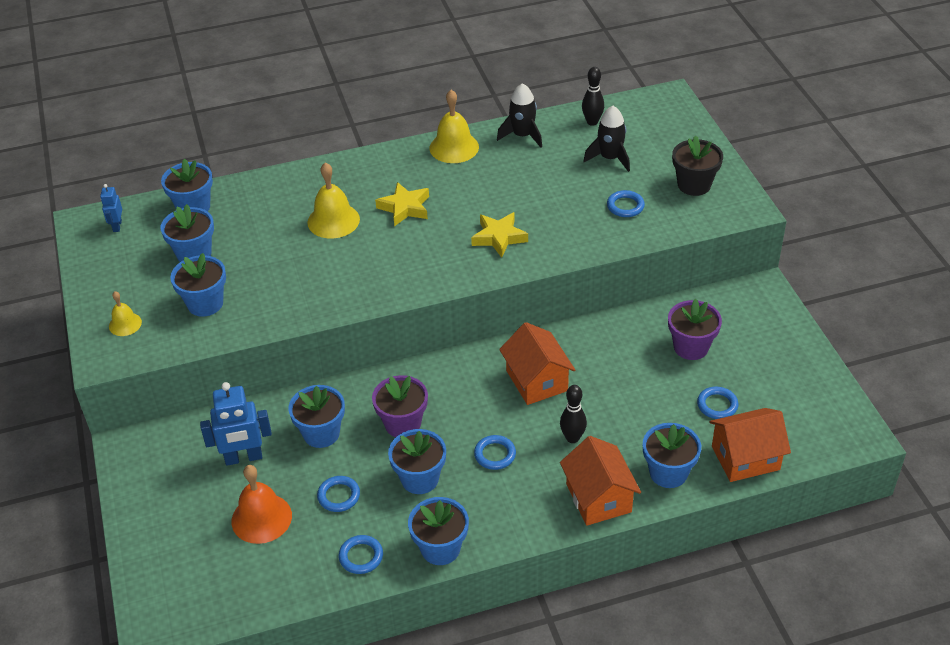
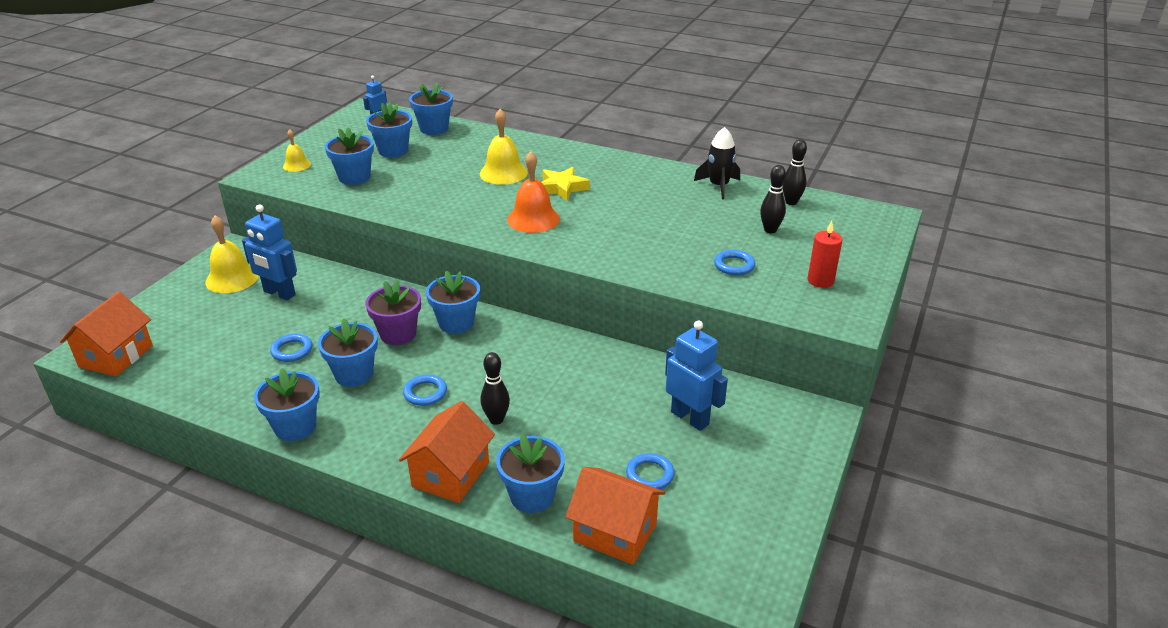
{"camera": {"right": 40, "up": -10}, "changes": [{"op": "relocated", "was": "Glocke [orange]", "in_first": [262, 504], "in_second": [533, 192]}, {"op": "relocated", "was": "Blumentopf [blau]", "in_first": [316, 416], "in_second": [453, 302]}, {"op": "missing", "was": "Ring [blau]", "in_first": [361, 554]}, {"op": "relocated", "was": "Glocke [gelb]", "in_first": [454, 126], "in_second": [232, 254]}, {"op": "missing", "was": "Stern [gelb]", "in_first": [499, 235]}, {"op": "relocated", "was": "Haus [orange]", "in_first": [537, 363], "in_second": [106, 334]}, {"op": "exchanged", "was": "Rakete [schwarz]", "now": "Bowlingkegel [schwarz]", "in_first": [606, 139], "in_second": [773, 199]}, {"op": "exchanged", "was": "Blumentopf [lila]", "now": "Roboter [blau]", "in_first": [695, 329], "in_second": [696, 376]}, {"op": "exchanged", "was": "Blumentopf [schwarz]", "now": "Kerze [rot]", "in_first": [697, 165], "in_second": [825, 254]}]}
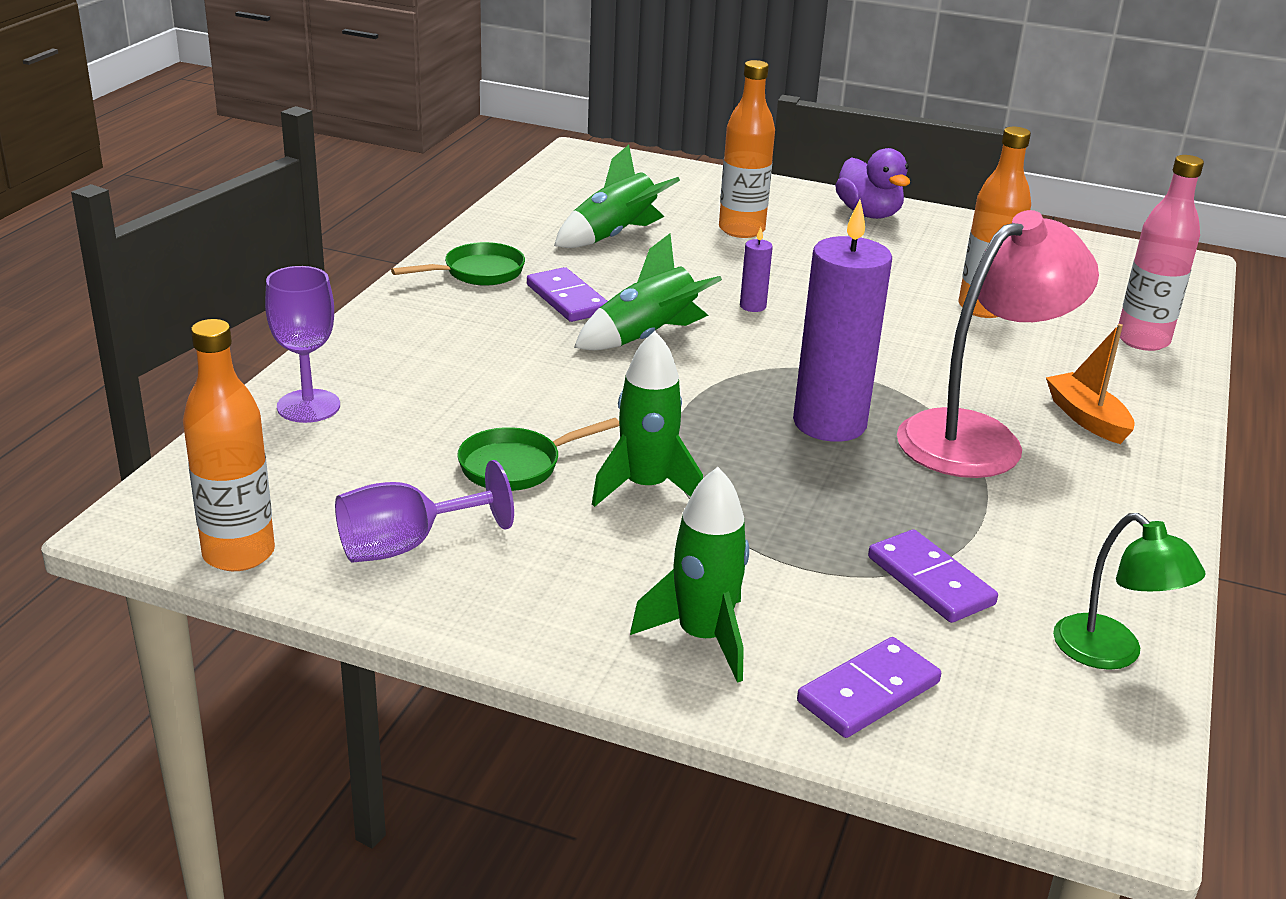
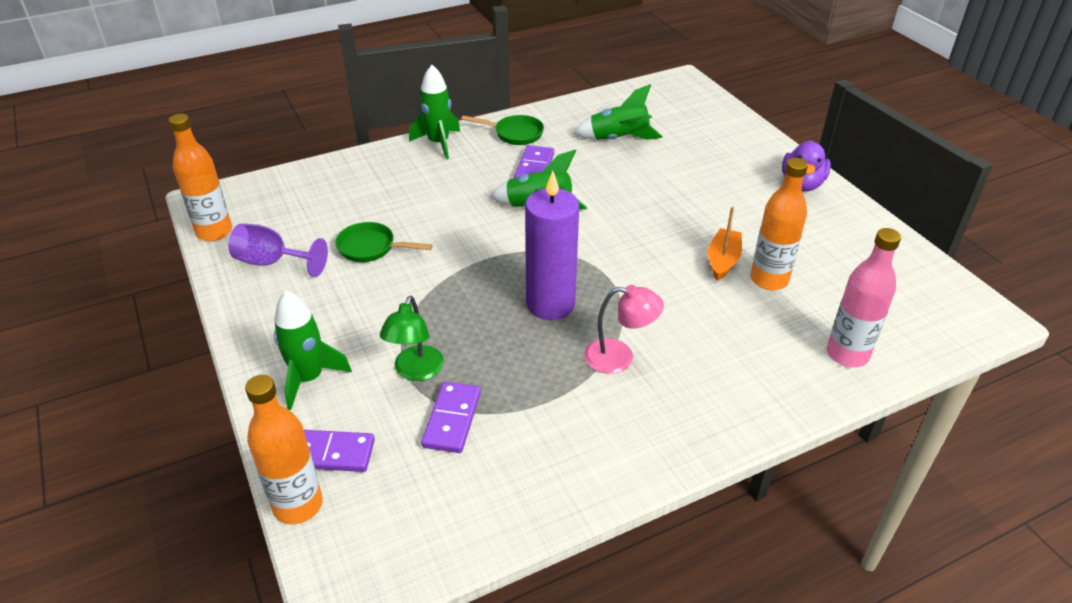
{"camera": {"right": 45, "up": 10}, "changes": [{"op": "missing", "was": "Kelch [lila]", "in_first": [302, 344]}, {"op": "relocated", "was": "Rakete [grün]", "in_first": [647, 419], "in_second": [434, 112]}, {"op": "relocated", "was": "Flasche [orange]", "in_first": [747, 149], "in_second": [284, 449]}, {"op": "missing", "was": "Kerze [lila]", "in_first": [756, 269]}, {"op": "size", "was": "Lampe [rosa]", "in_first": [998, 344], "in_second": [624, 329], "ratio": 0.56}, {"op": "relocated", "was": "Boot [orange]", "in_first": [1090, 384], "in_second": [725, 244]}, {"op": "relocated", "was": "Lampe [grün]", "in_first": [1129, 591], "in_second": [412, 338]}]}
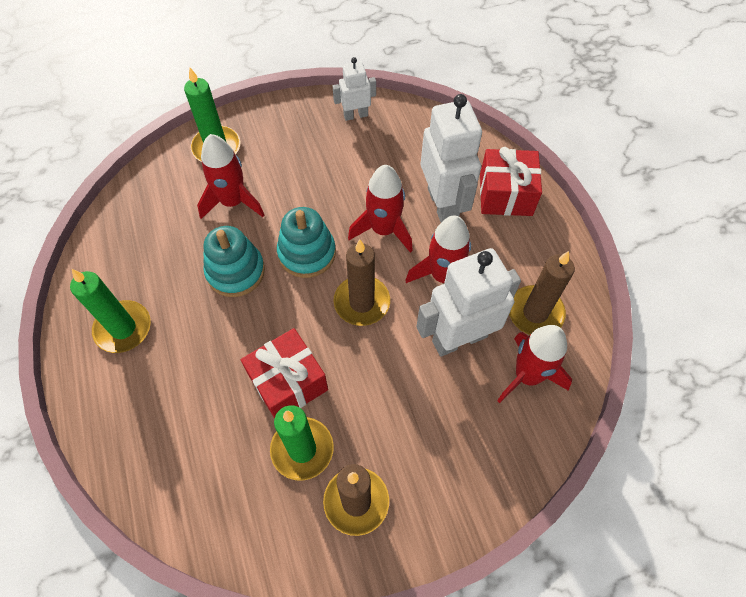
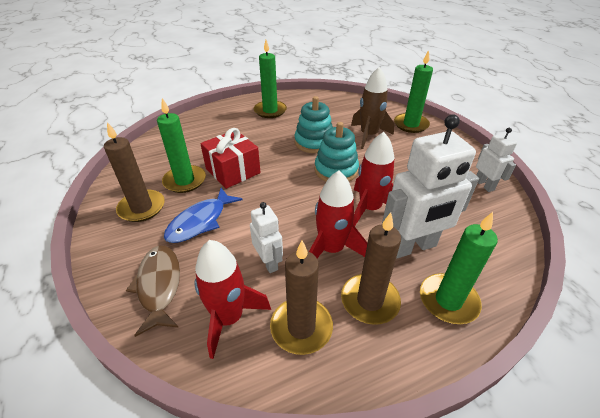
{"camera": {"right": 85, "up": -20}, "changes": [{"op": "colour", "was": "Rakete [rot]", "now": "Rakete [braun]", "in_first": [230, 176], "in_second": [372, 108]}, {"op": "relocated", "was": "Kerze [braun]", "in_first": [362, 282], "in_second": [371, 268]}, {"op": "size", "was": "Roboter [weiß]", "in_first": [468, 302], "in_second": [266, 237], "ratio": 0.53}, {"op": "exchanged", "was": "Geschenk [rot]", "now": "Kerze [grün]", "in_first": [511, 181], "in_second": [459, 268]}, {"op": "appeared", "now": "Fisch [braun]", "in_second": [153, 291]}, {"op": "appeared", "now": "Fisch [blau]", "in_second": [203, 215]}]}
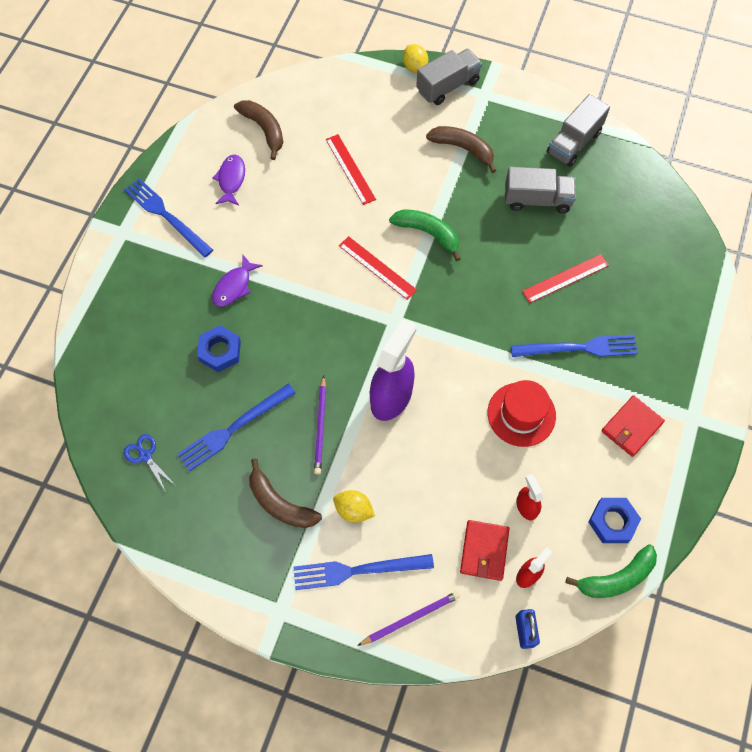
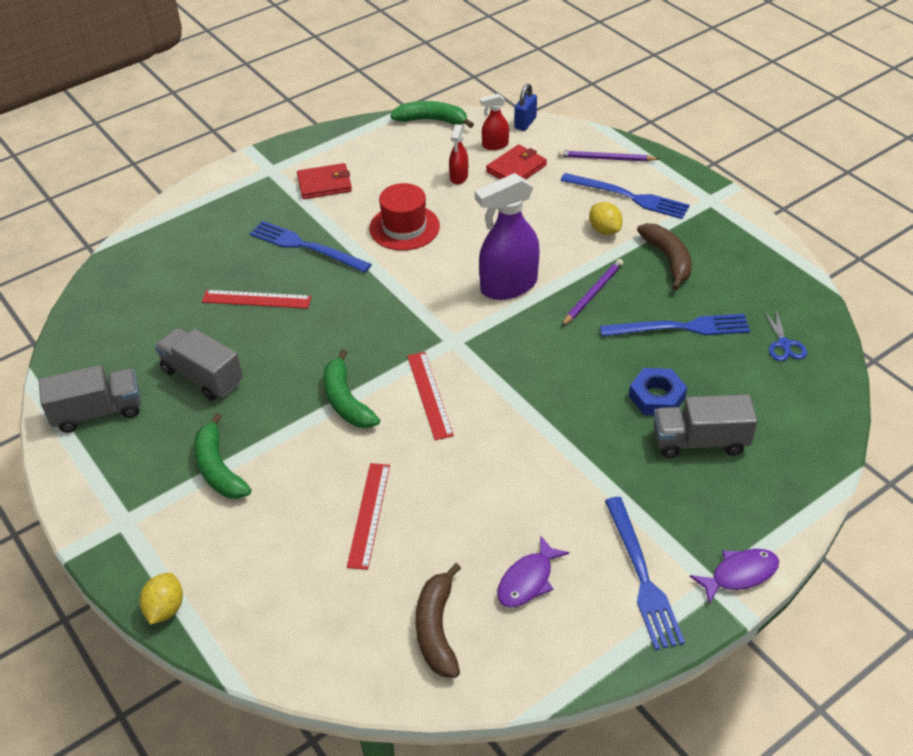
{"camera": {"right": -145, "up": -20}, "changes": [{"op": "relocated", "was": "Fisch [lila]", "in_first": [237, 281], "in_second": [734, 576]}, {"op": "relocated", "was": "Lastwagen [grau]", "in_first": [449, 77], "in_second": [705, 426]}, {"op": "colour", "was": "Banane [braun]", "now": "Banane [grün]", "in_first": [461, 149], "in_second": [222, 456]}, {"op": "missing", "was": "Sechskantmutter [blau]", "in_first": [614, 520]}]}
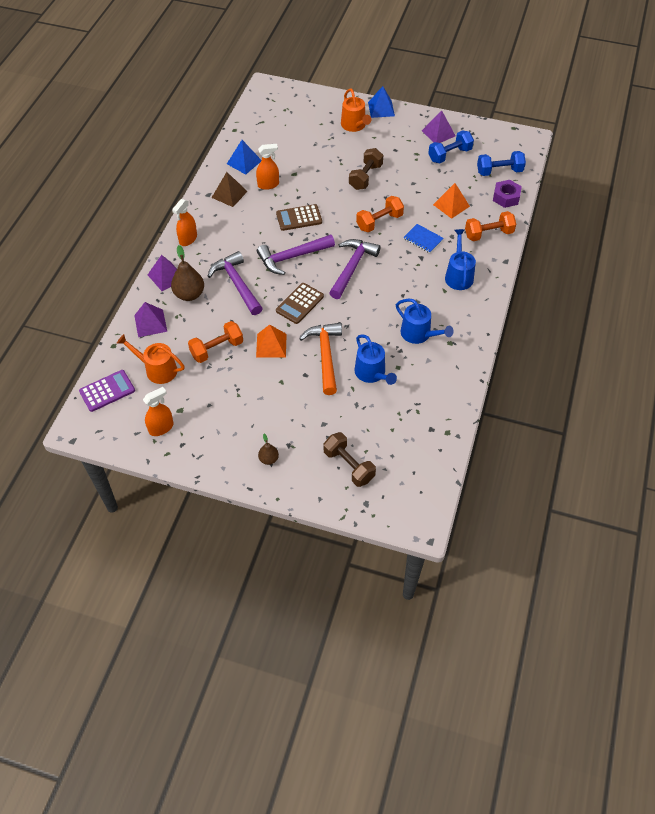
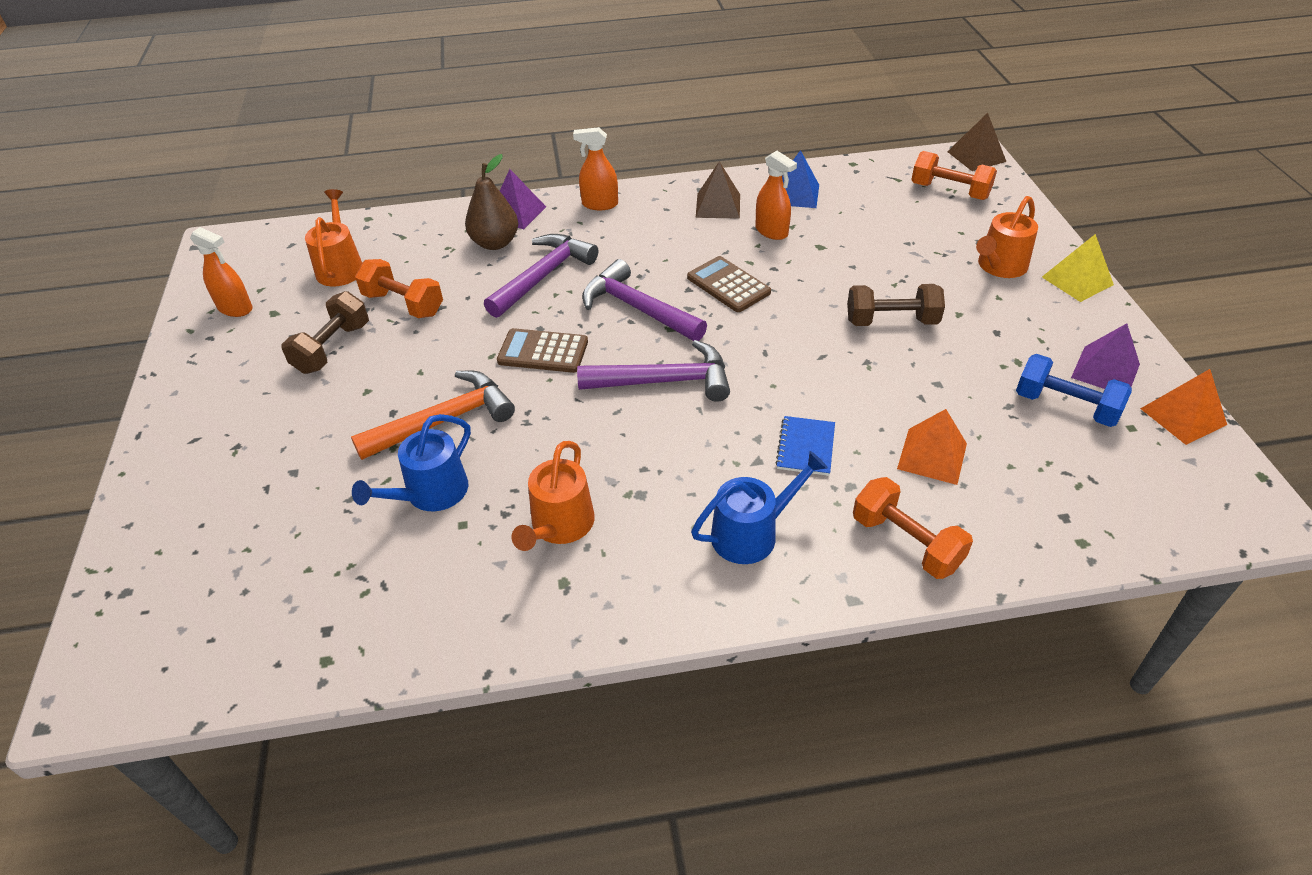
{"camera": {"right": 65, "up": -10}, "changes": [{"op": "missing", "was": "Taschenrechner [lila]", "in_first": [107, 391]}, {"op": "missing", "was": "Pyramide [lila]", "in_first": [150, 319]}, {"op": "relocated", "was": "Pyramide [orange]", "in_first": [271, 341], "in_second": [1183, 407]}, {"op": "missing", "was": "Birne [braun]", "in_first": [268, 449]}, {"op": "relocated", "was": "Hantel [braun]", "in_first": [350, 459], "in_second": [325, 332]}, {"op": "relocated", "was": "Hantel [orange]", "in_first": [380, 214], "in_second": [954, 175]}, {"op": "colour", "was": "Pyramide [blau]", "now": "Pyramide [gelb]", "in_first": [381, 102], "in_second": [1078, 268]}, {"op": "colour", "was": "Gießkanne [blau]", "now": "Gießkanne [orange]", "in_first": [425, 321], "in_second": [553, 496]}, {"op": "missing", "was": "Hantel [blau]", "in_first": [501, 163]}, {"op": "missing", "was": "Sechskantmutter [lila]", "in_first": [507, 194]}, {"op": "appeared", "now": "Pyramide [braun]", "in_second": [976, 142]}]}
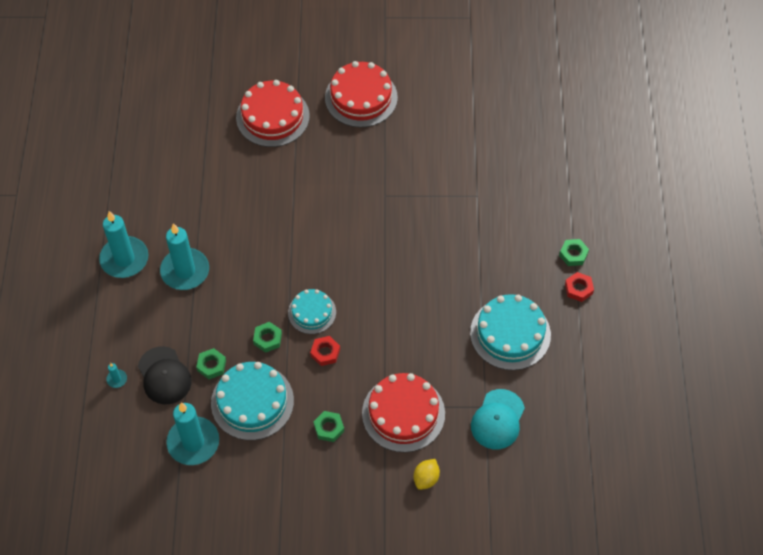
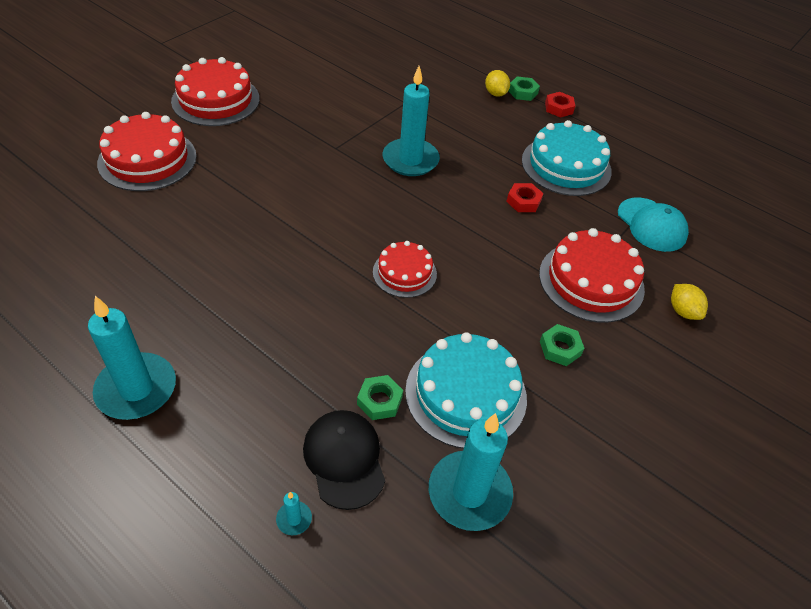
{"camera": {"right": -55, "up": -10}, "changes": [{"op": "spun", "was": "Kappe [schwarz]", "in_first": [165, 375], "in_second": [344, 460], "clockwise": -120}, {"op": "relocated", "was": "Kerze [türkis]", "in_first": [184, 256], "in_second": [411, 121]}, {"op": "missing", "was": "Sechskantmutter [grün]", "in_first": [267, 337]}, {"op": "colour", "was": "Kuchen [türkis]", "now": "Kuchen [rot]", "in_first": [312, 311], "in_second": [405, 269]}, {"op": "relocated", "was": "Sechskantmutter [rot]", "in_first": [325, 351], "in_second": [525, 197]}, {"op": "appeared", "now": "Zitrone [gelb]", "in_second": [497, 83]}]}
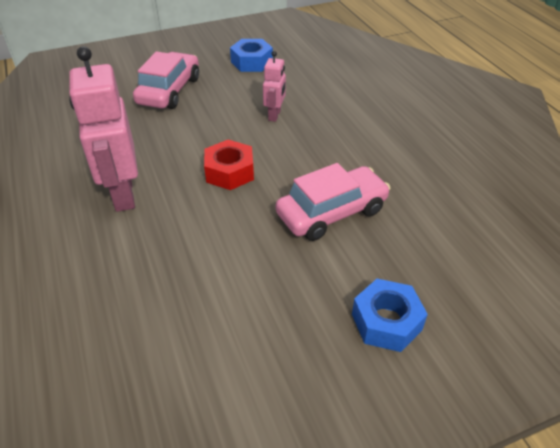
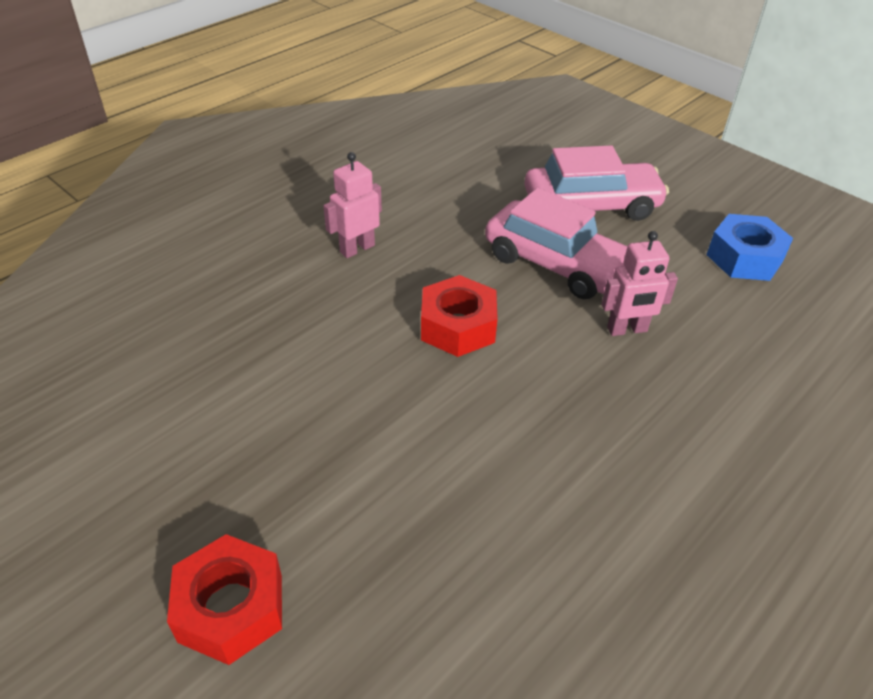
{"camera": {"right": 65, "up": 0}, "changes": [{"op": "size", "was": "Roboter [rosa]", "in_first": [103, 129], "in_second": [352, 205], "ratio": 0.52}, {"op": "relocated", "was": "Auto [rosa]", "in_first": [333, 202], "in_second": [556, 243]}, {"op": "colour", "was": "Sechskantmutter [blau]", "now": "Sechskantmutter [rot]", "in_first": [390, 315], "in_second": [224, 599]}]}
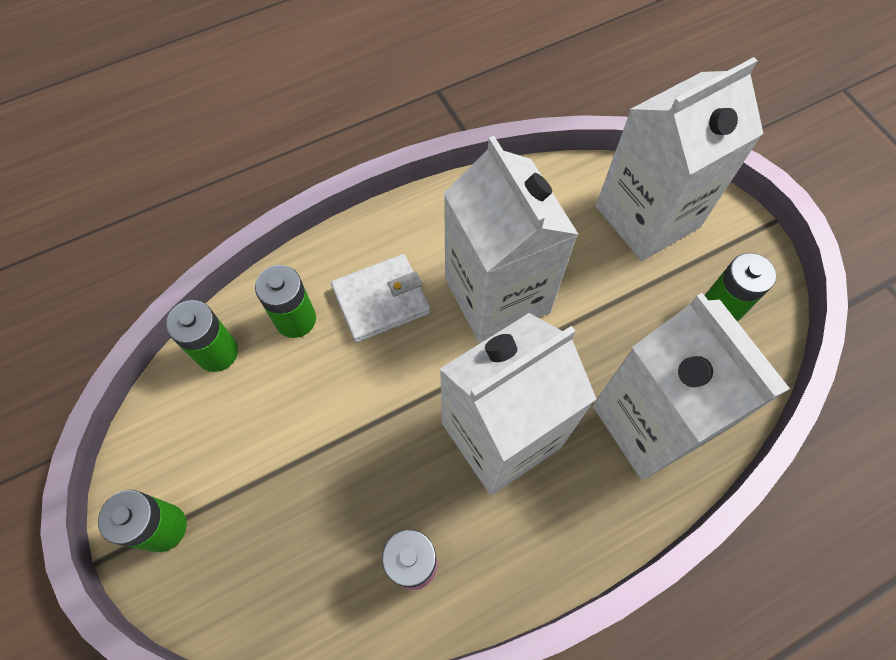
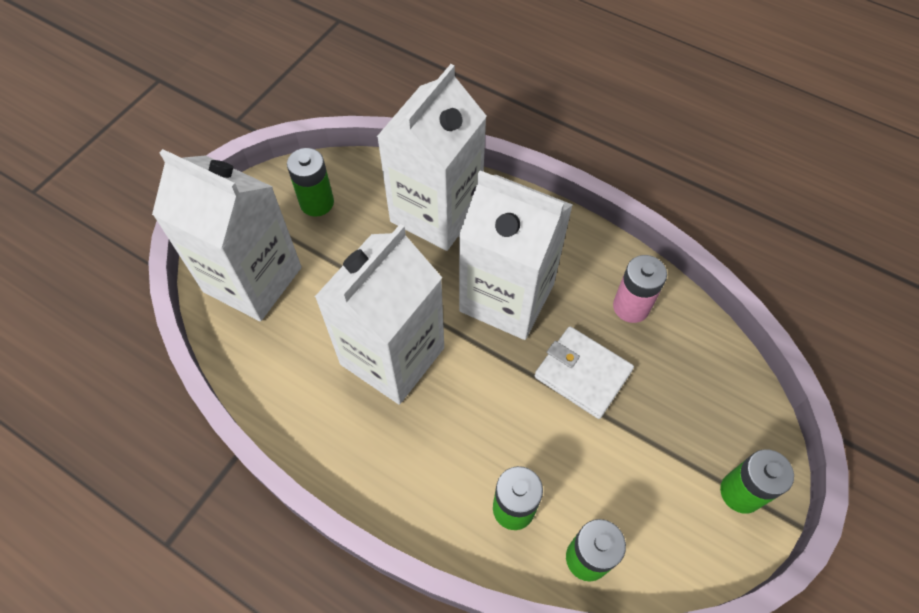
{"camera": {"right": -120, "up": -5}, "changes": [{"op": "relocated", "was": "Geldbörse [weiß]", "in_first": [380, 298], "in_second": [584, 372]}]}
